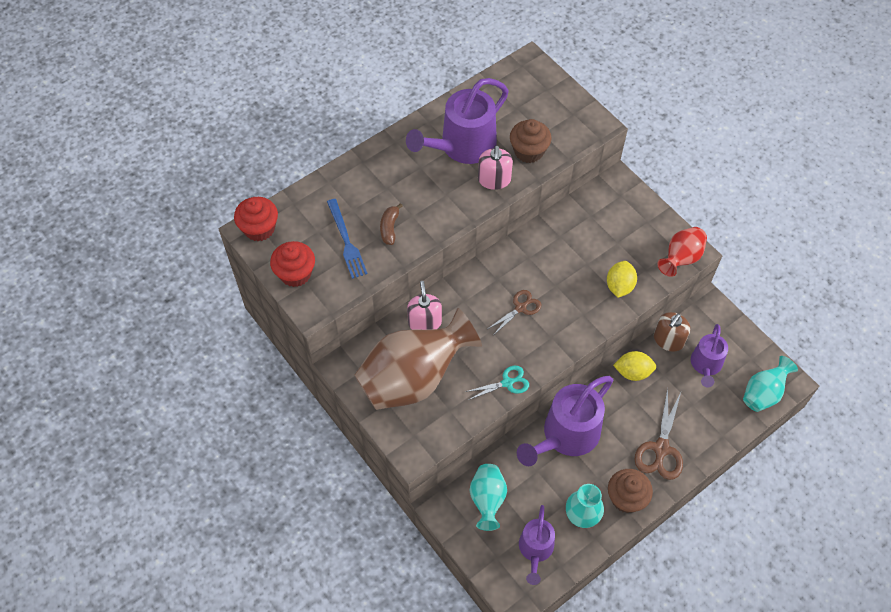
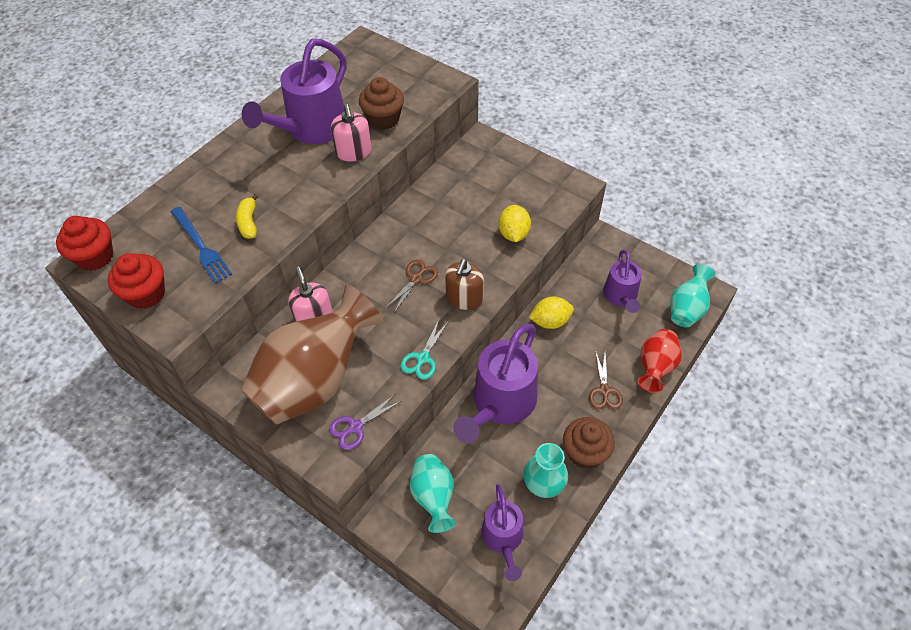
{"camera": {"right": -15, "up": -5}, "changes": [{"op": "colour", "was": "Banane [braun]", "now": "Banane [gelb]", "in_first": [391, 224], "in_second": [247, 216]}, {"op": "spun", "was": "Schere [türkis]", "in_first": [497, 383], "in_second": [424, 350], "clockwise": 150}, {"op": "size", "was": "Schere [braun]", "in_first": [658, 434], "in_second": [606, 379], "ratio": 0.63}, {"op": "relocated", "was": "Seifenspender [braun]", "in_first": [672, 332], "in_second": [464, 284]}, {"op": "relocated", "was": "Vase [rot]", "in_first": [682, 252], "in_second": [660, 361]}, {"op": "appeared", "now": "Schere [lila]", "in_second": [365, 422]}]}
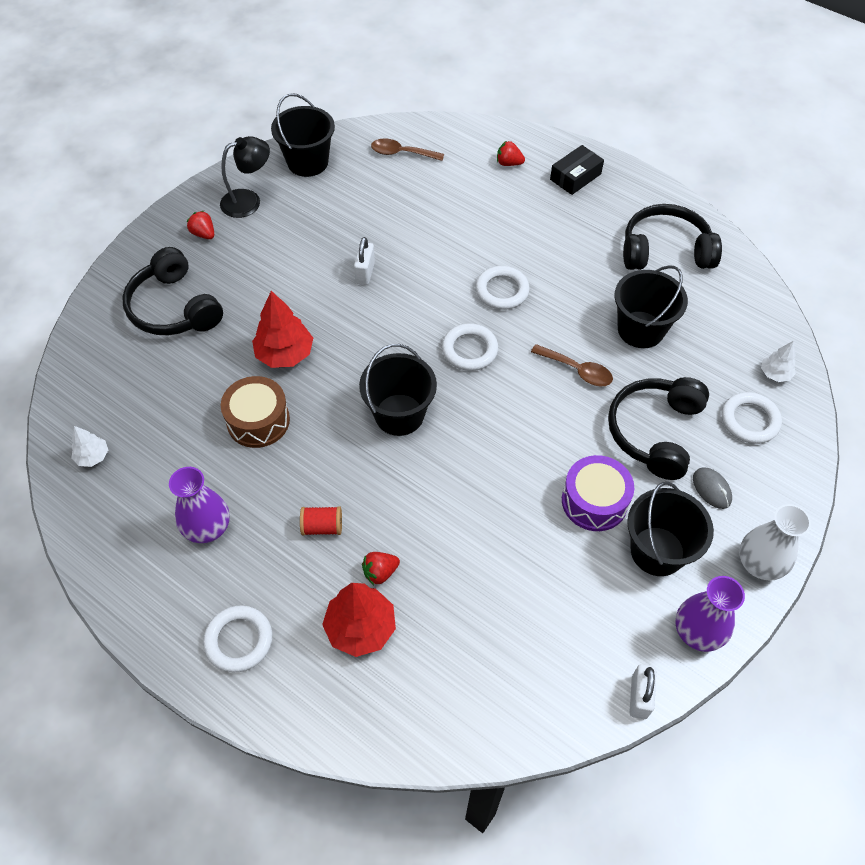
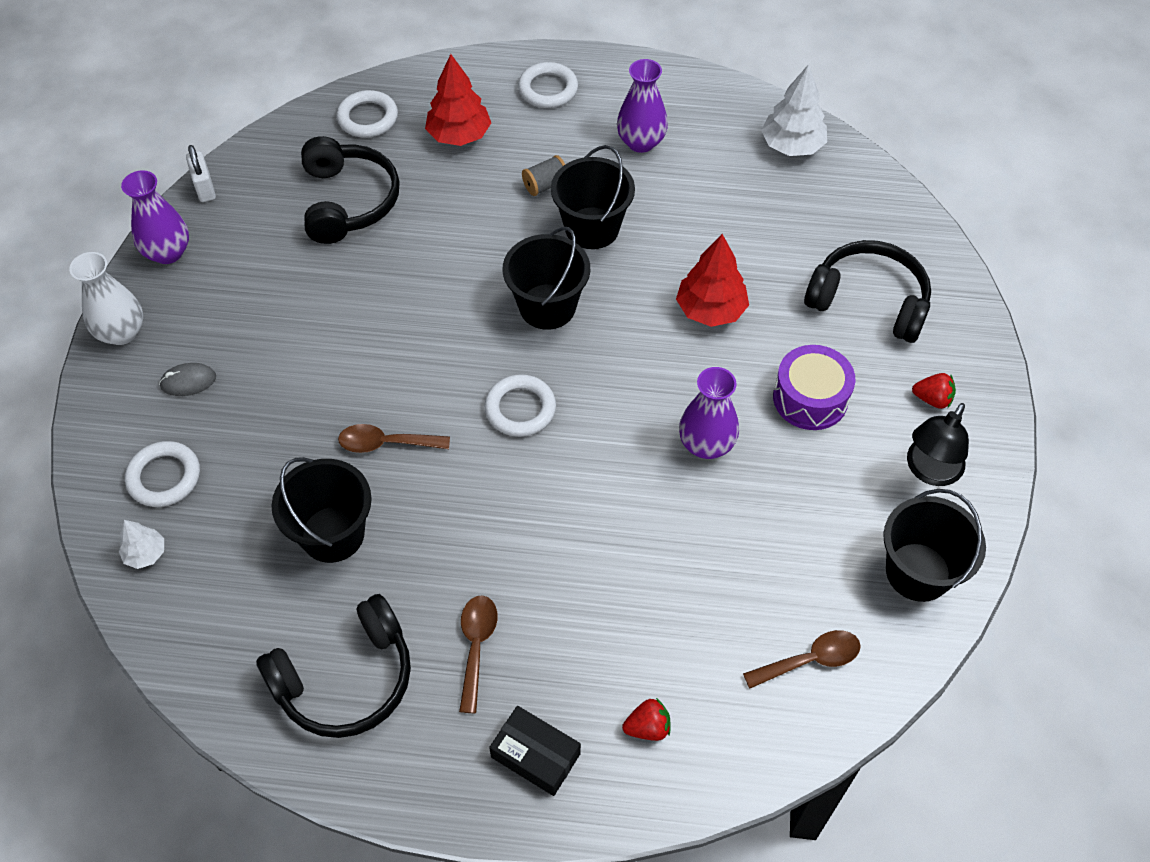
{"camera": {"right": 150, "up": 0}, "changes": [{"op": "size", "was": "Baum [weiß]", "in_first": [89, 446], "in_second": [794, 110], "ratio": 1.8}, {"op": "missing", "was": "Trommel [braun]", "in_first": [255, 412]}, {"op": "colour", "was": "Garnrolle [rot]", "now": "Garnrolle [grau]", "in_first": [321, 521], "in_second": [543, 175]}, {"op": "exchanged", "was": "Vorhängeschloss [weiß]", "now": "Vase [lila]", "in_first": [364, 261], "in_second": [709, 413]}, {"op": "missing", "was": "Erdbeere [rot]", "in_first": [381, 568]}, {"op": "relocated", "was": "Ring [weiß]", "in_first": [502, 288], "in_second": [367, 114]}, {"op": "spun", "was": "Schachtel [schwarz]", "in_first": [577, 170], "in_second": [535, 751], "clockwise": -75}, {"op": "relocated", "was": "Trommel [lila]", "in_first": [598, 493], "in_second": [814, 387]}, {"op": "relocated", "was": "Kopfhörer [schwarz]", "in_first": [658, 428], "in_second": [350, 190]}, {"op": "relocated", "was": "Eimer [schwarz]", "in_first": [670, 529], "in_second": [593, 197]}, {"op": "spun", "was": "Computermaus [grau]", "in_first": [712, 488], "in_second": [187, 379], "clockwise": -45}, {"op": "appeared", "now": "Löffel [braun]", "in_second": [478, 654]}]}
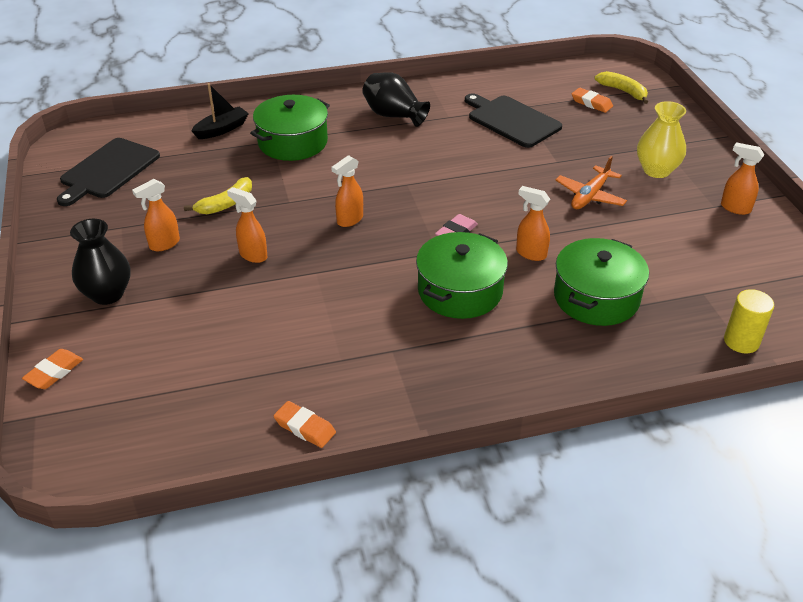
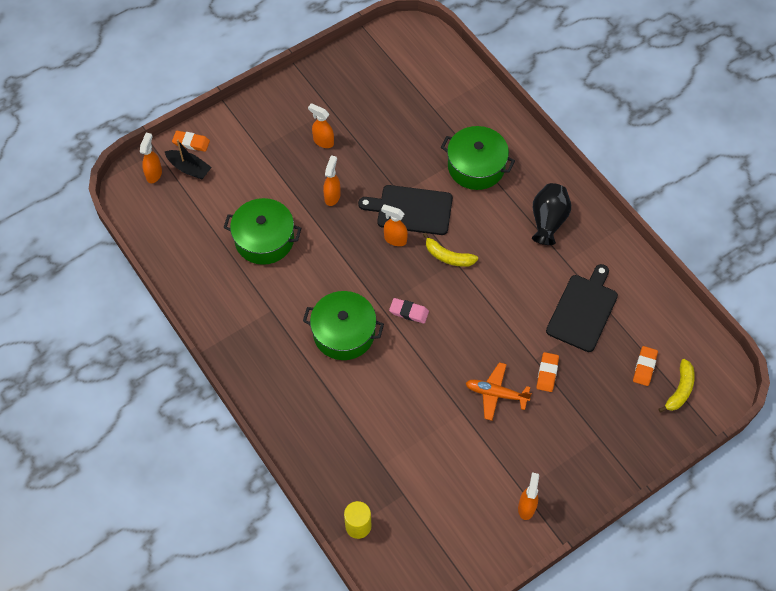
{"camera": {"right": 70, "up": 20}, "changes": [{"op": "relocated", "was": "Schneidebrett [schwarz]", "in_first": [108, 172], "in_second": [405, 210]}, {"op": "missing", "was": "Vase [schwarz]", "in_first": [100, 262]}, {"op": "relocated", "was": "Banane [gelb]", "in_first": [218, 195], "in_second": [450, 250]}, {"op": "relocated", "was": "Boot [schwarz]", "in_first": [220, 111], "in_second": [188, 159]}, {"op": "relocated", "was": "Radiergummi [orange]", "in_first": [305, 424], "in_second": [547, 372]}, {"op": "relocated", "was": "Sprühflasche [orange]", "in_first": [533, 223], "in_second": [151, 158]}, {"op": "relocated", "was": "Kochtopf [grün]", "in_first": [601, 282], "in_second": [262, 231]}, {"op": "missing", "was": "Vase [gelb]", "in_first": [661, 139]}]}
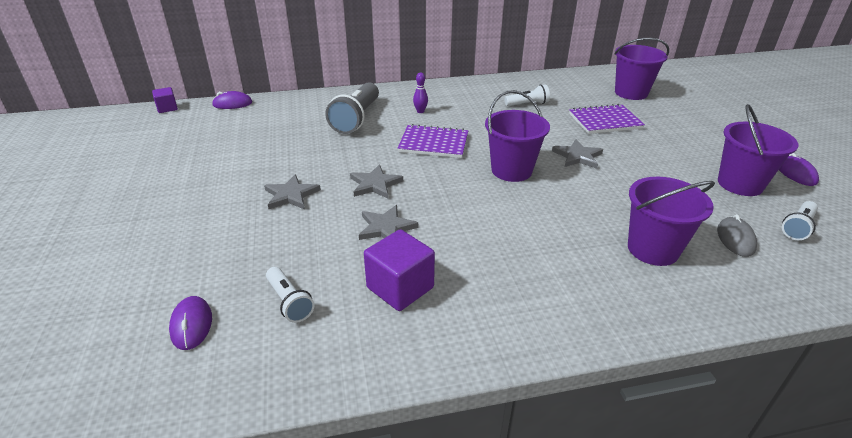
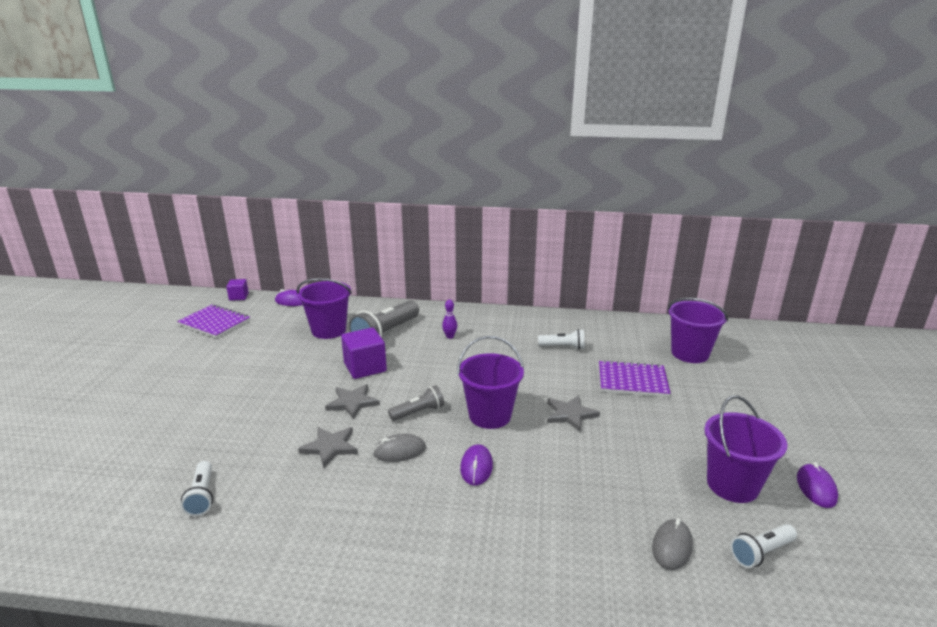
{"camera": {"right": 20, "up": -10}, "changes": [{"op": "relocated", "was": "Computermaus [lila]", "in_first": [190, 323], "in_second": [476, 465]}, {"op": "missing", "was": "Stern [grau]", "in_first": [292, 191]}, {"op": "relocated", "was": "Kubus [lila]", "in_first": [399, 270], "in_second": [364, 353]}, {"op": "relocated", "was": "Notizbuch [lila]", "in_first": [433, 141], "in_second": [213, 321]}, {"op": "relocated", "was": "Eimer [lila]", "in_first": [671, 221], "in_second": [324, 308]}, {"op": "appeared", "now": "Computermaus [grau]", "in_second": [399, 448]}, {"op": "appeared", "now": "Taschenlampe [grau]", "in_second": [416, 403]}]}
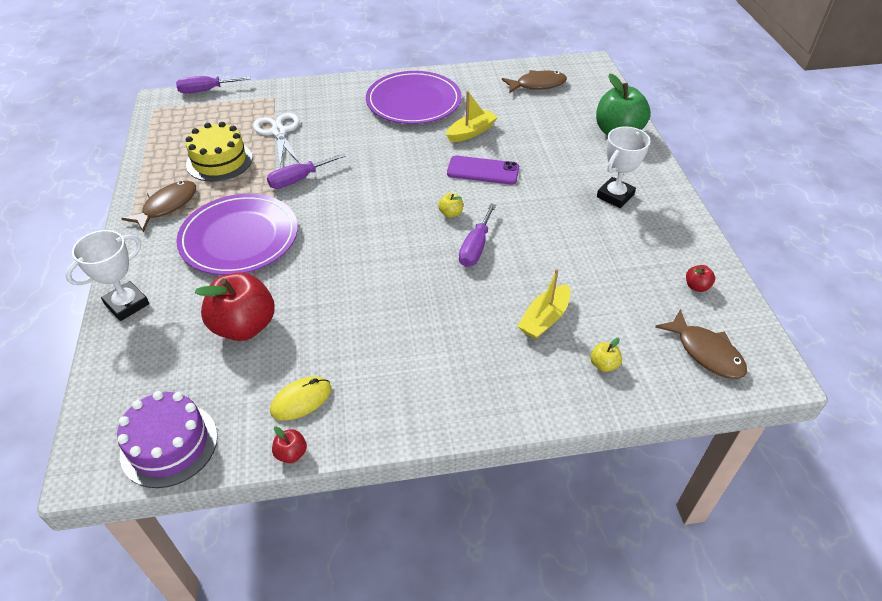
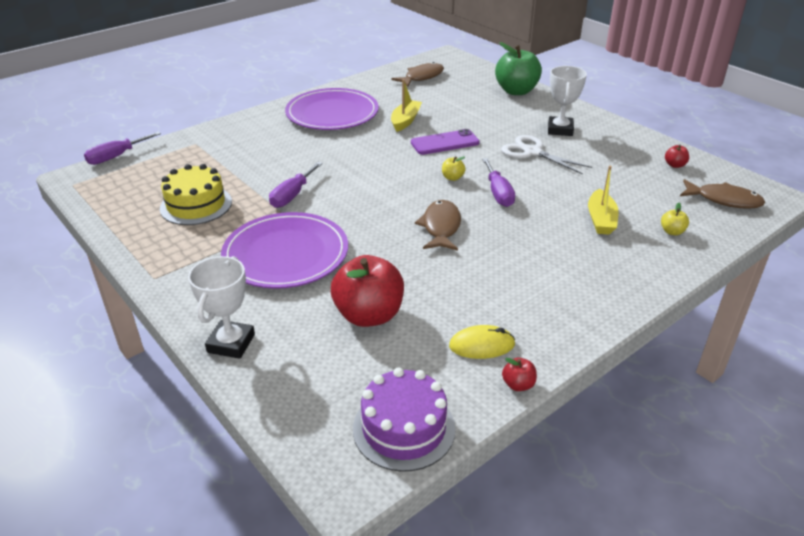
{"camera": {"right": -30, "up": -10}, "changes": [{"op": "relocated", "was": "Fisch [braun]", "in_first": [158, 207], "in_second": [438, 225]}, {"op": "relocated", "was": "Schere [weiß]", "in_first": [276, 140], "in_second": [546, 155]}, {"op": "spun", "was": "Computermaus [gelb]", "in_first": [300, 398], "in_second": [482, 342], "clockwise": 60}]}
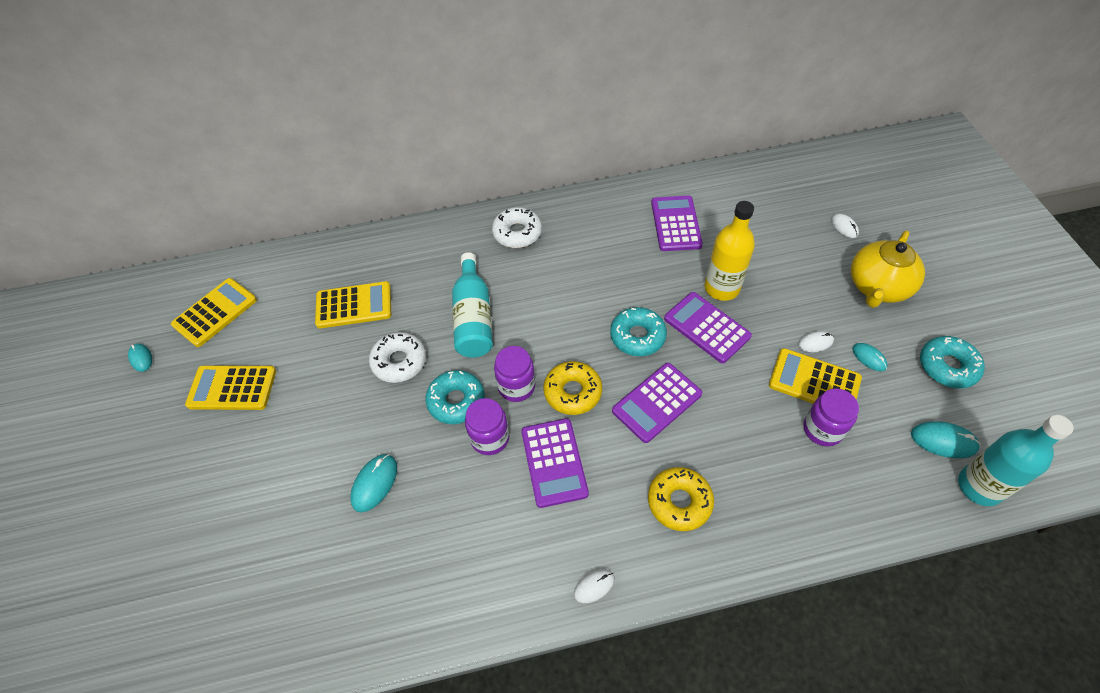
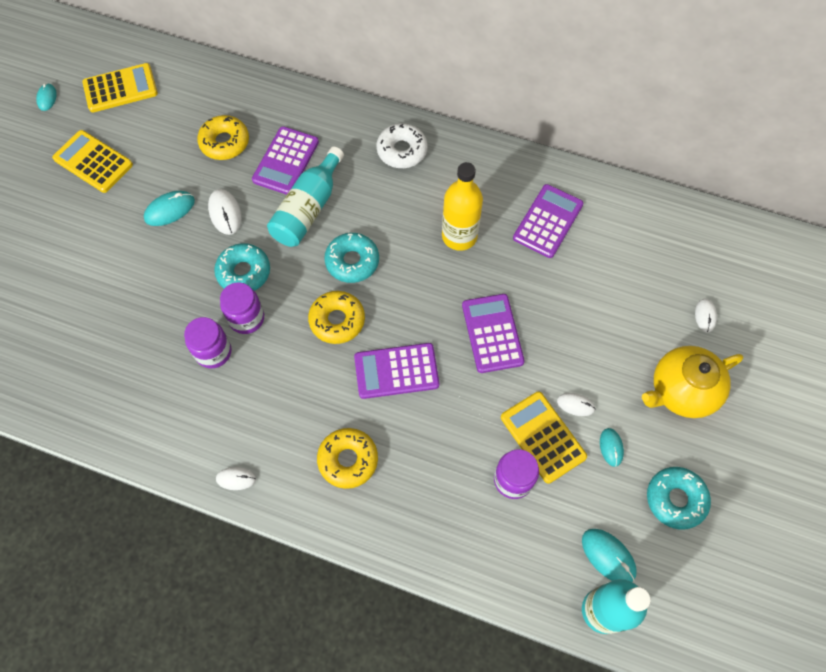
{"camera": {"right": 30, "up": 10}, "changes": [{"op": "exchanged", "was": "Taschenrechner [gelb]", "now": "Donut [gelb]", "in_first": [353, 304], "in_second": [223, 137]}, {"op": "relocated", "was": "Computermaus [türkis]", "in_first": [373, 483], "in_second": [169, 208]}, {"op": "exchanged", "was": "Donut [weiß]", "now": "Computermaus [weiß]", "in_first": [397, 357], "in_second": [225, 212]}, {"op": "relocated", "was": "Einmachglas [lila]", "in_first": [514, 374], "in_second": [208, 342]}, {"op": "relocated", "was": "Taschenrechner [lila]", "in_first": [555, 463], "in_second": [285, 160]}, {"op": "relocated", "was": "Donut [türkis]", "in_first": [638, 331], "in_second": [351, 258]}, {"op": "relocated", "was": "Flasche [gelb]", "in_first": [729, 251], "in_second": [462, 206]}]}
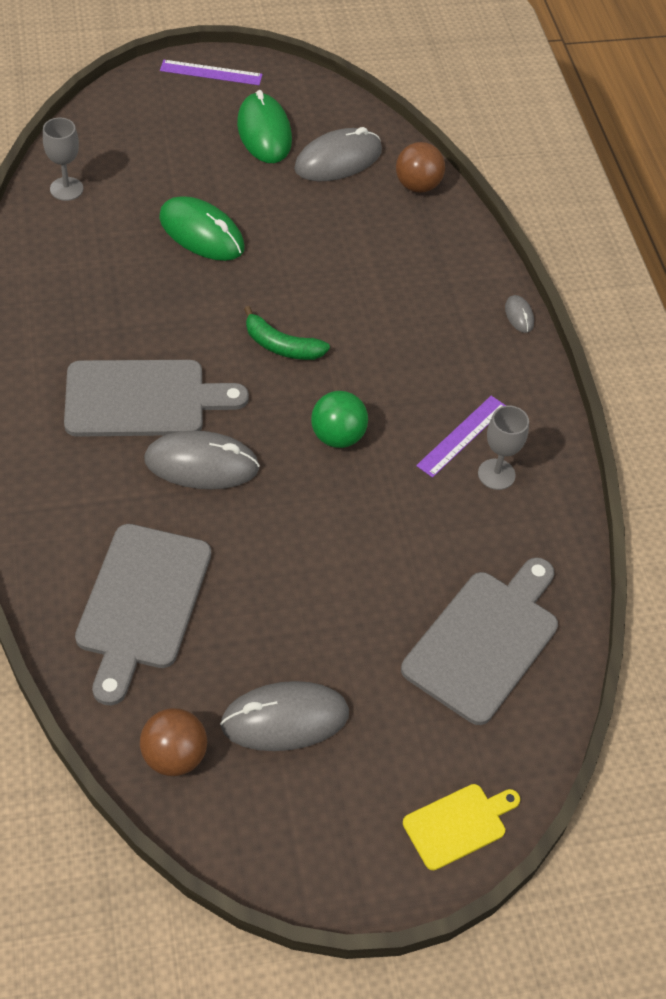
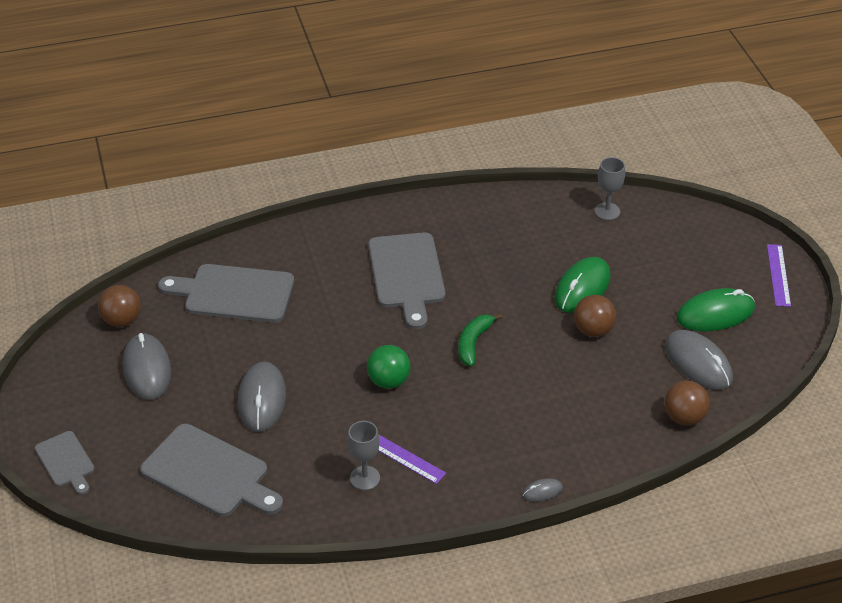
{"camera": {"right": 90, "up": -10}, "changes": [{"op": "relocated", "was": "Computermaus [grau]", "in_first": [202, 459], "in_second": [262, 397]}, {"op": "colour", "was": "Schneidebrett [gelb]", "now": "Schneidebrett [grau]", "in_first": [461, 827], "in_second": [64, 463]}, {"op": "appeared", "now": "Ball [braun]", "in_second": [595, 316]}]}
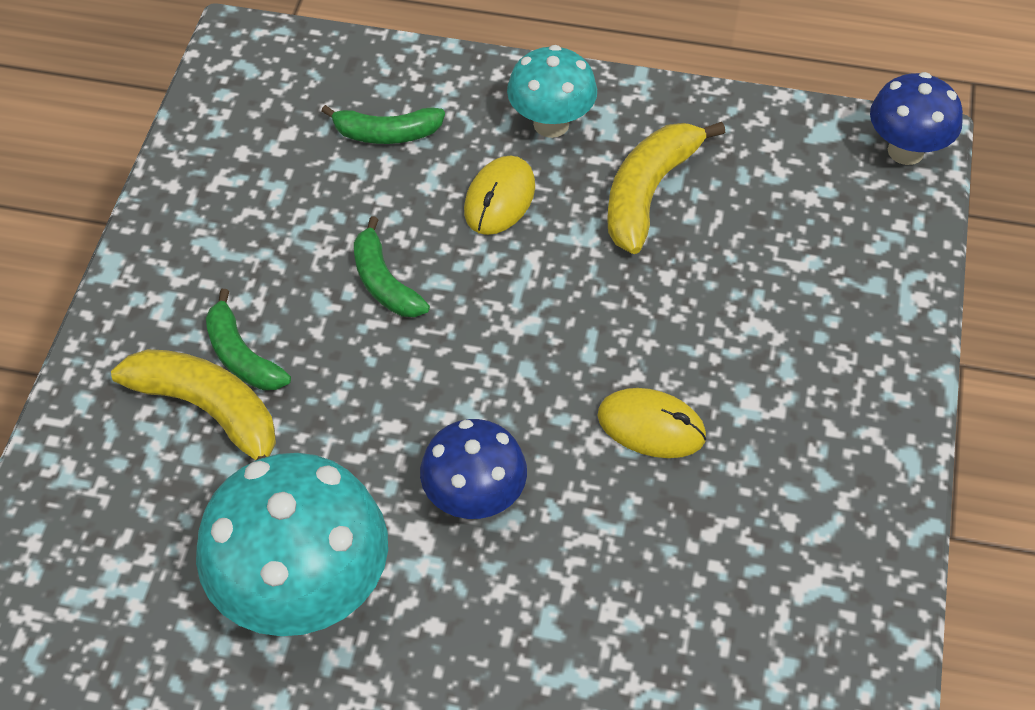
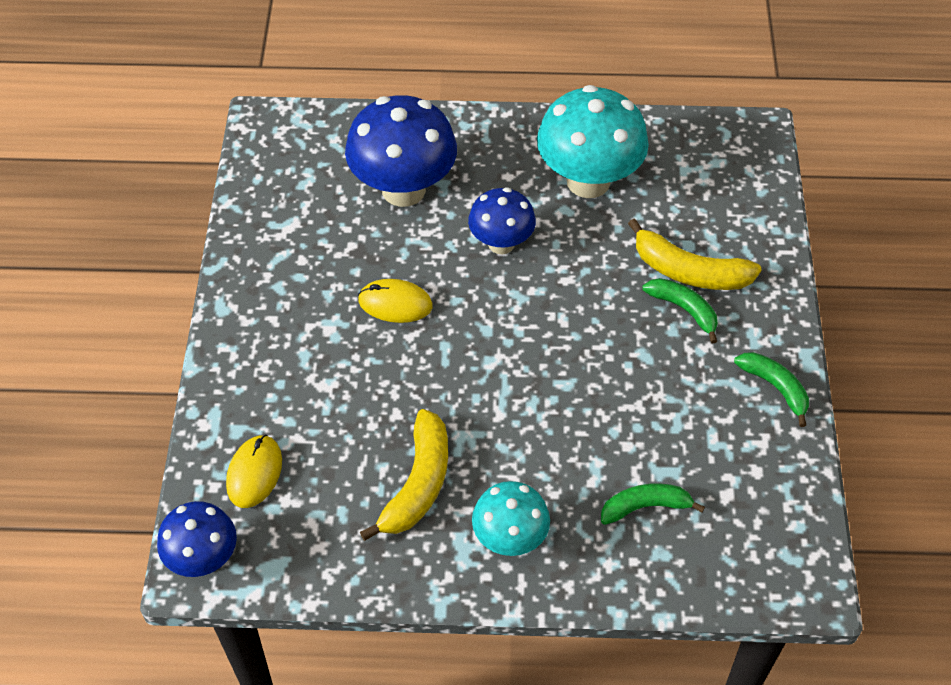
{"camera": {"right": 170, "up": 0}, "changes": [{"op": "relocated", "was": "Banane [grün]", "in_first": [392, 266], "in_second": [771, 389]}, {"op": "relocated", "was": "Computermaus [gelb]", "in_first": [499, 195], "in_second": [254, 471]}, {"op": "appeared", "now": "Pilz [blau]", "in_second": [401, 151]}]}
